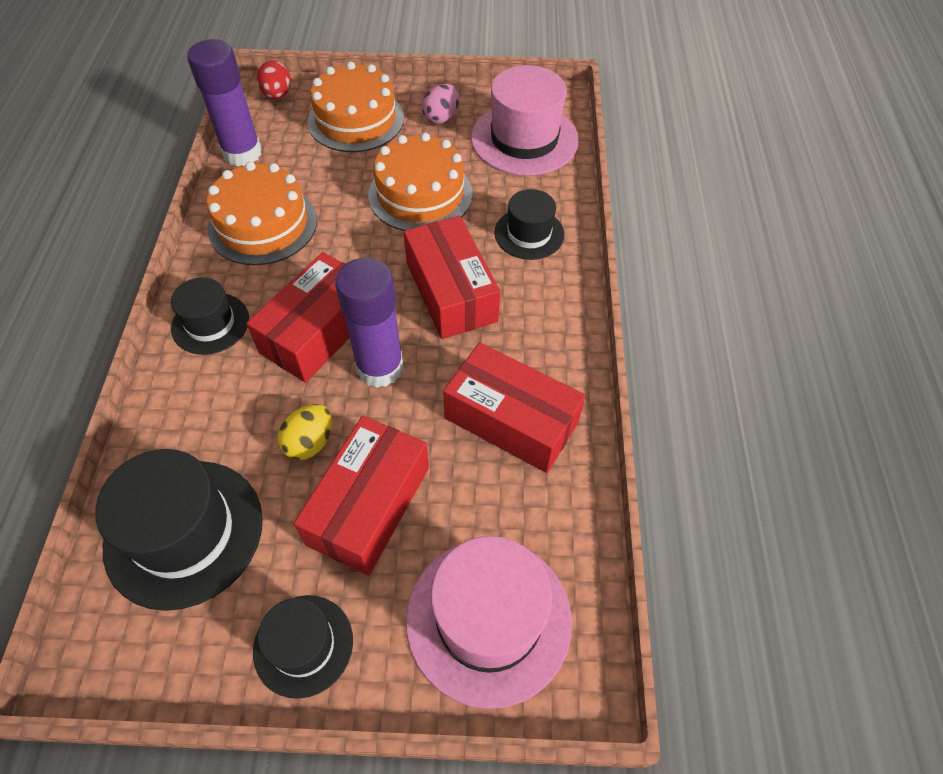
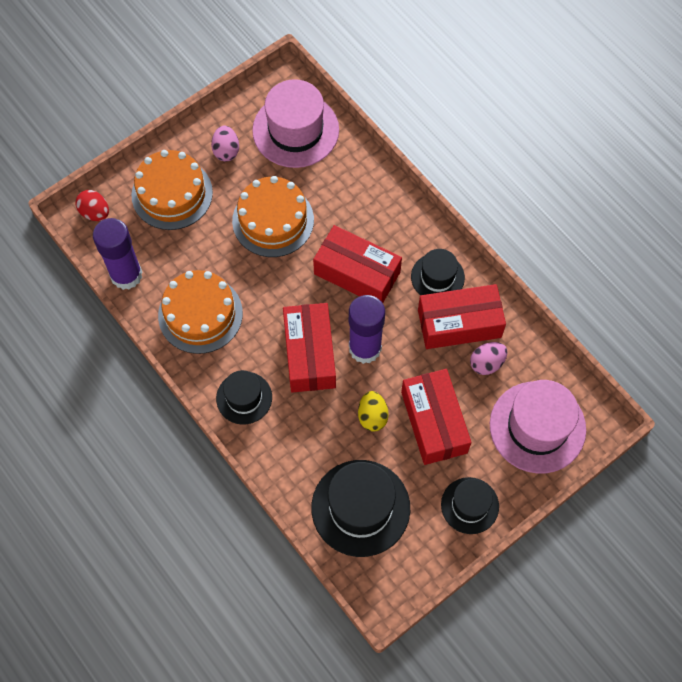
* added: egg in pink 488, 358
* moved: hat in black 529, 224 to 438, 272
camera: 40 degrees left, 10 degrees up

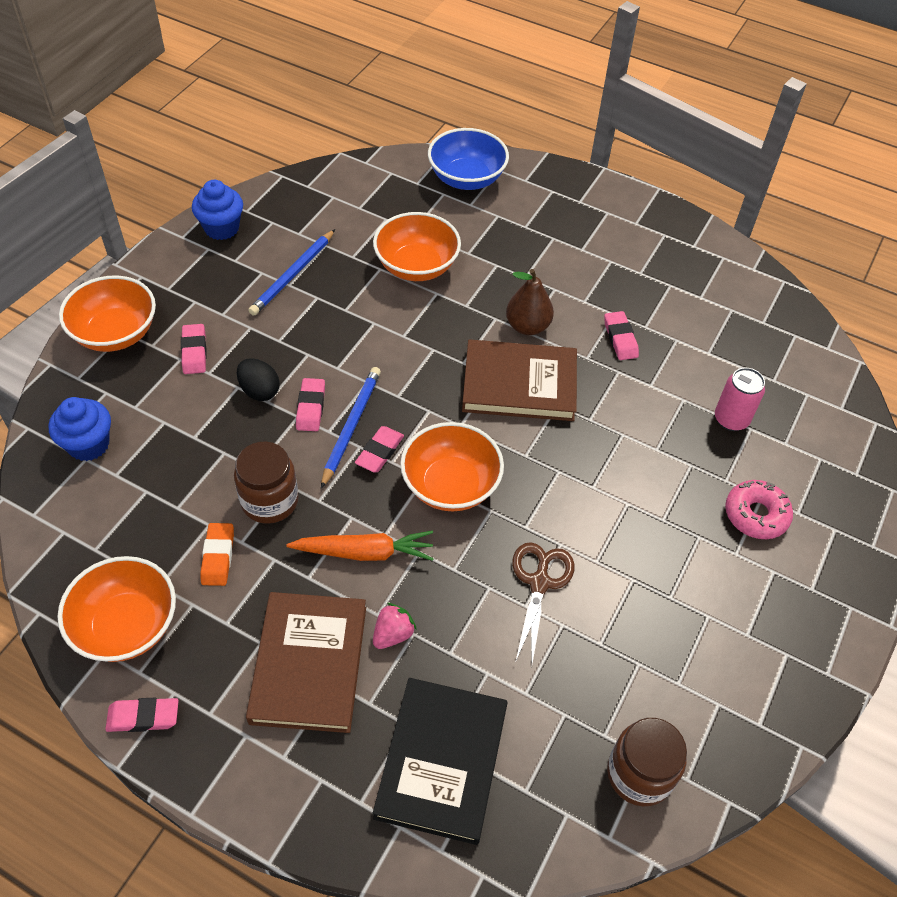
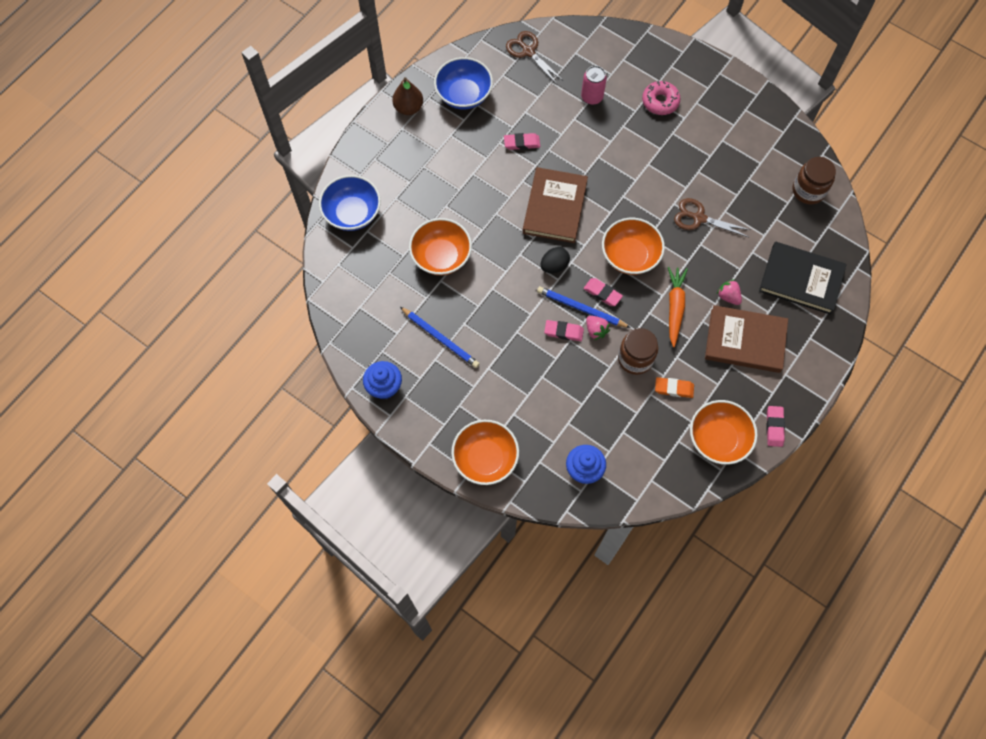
* removed: eraser in pink 194, 349
* added: bowl in blue 463, 83
* added: scissors in brown 535, 57
* added: strawberry in pink 598, 328
* moved: egg in black 258, 379 to 555, 260
* moved: pear in brown 530, 302 to 407, 96
camera: 80 degrees left, 15 degrees up

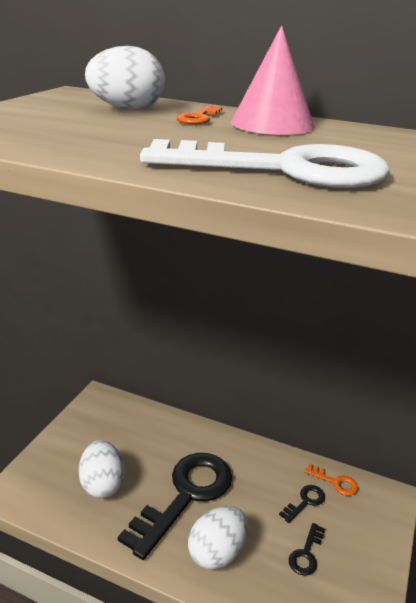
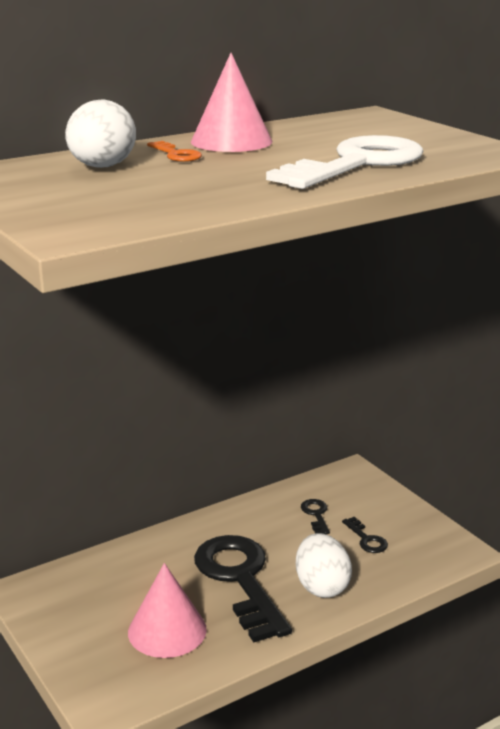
* removed: key in orange 331, 479
* replaced: egg in white 101, 469 to cone in pink 167, 610
camera: 55 degrees left, 5 degrees down

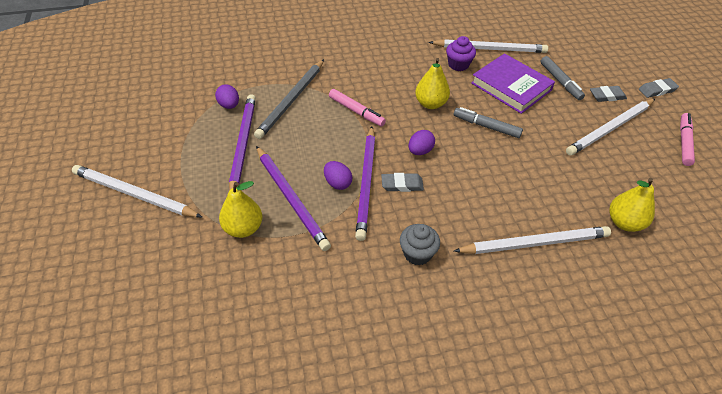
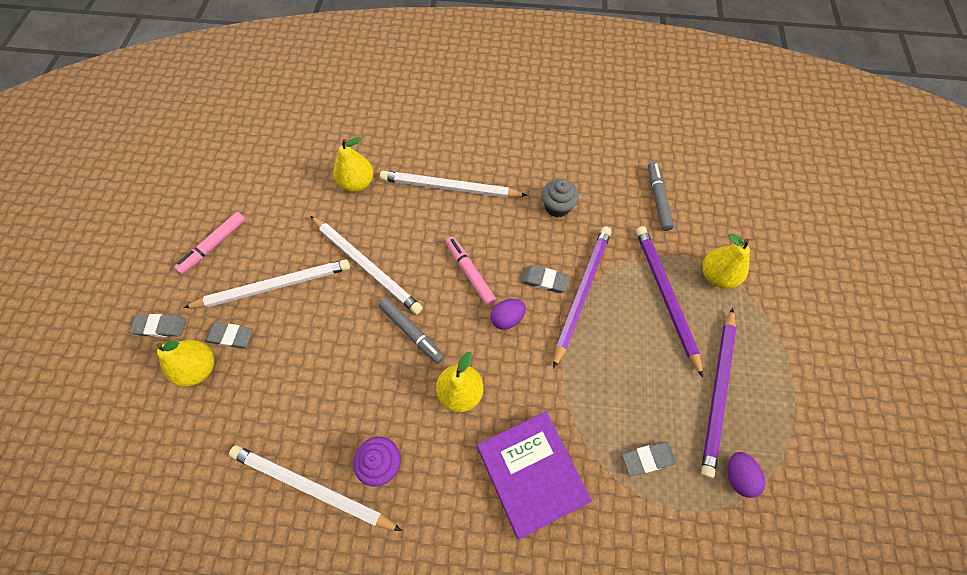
* removed: egg in purple 338, 175
* added: pear in yellow 185, 363
* moved: pencil in white 137, 191 to 366, 265
* moved: marker in pink 357, 107 to 471, 271
* moved: book in purple 513, 83 to 534, 475
* moved: marker in grey 563, 78 to 661, 196
* replaced: pencil in grey 289, 99 to eraser in grey 649, 459
camera: 160 degrees left, 15 degrees up

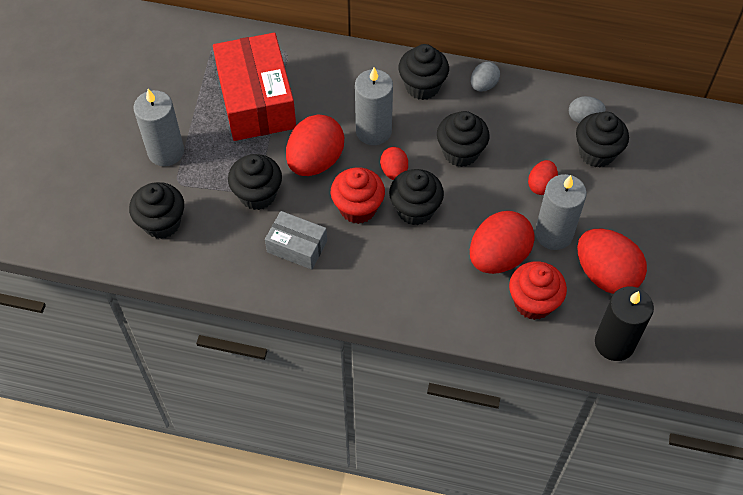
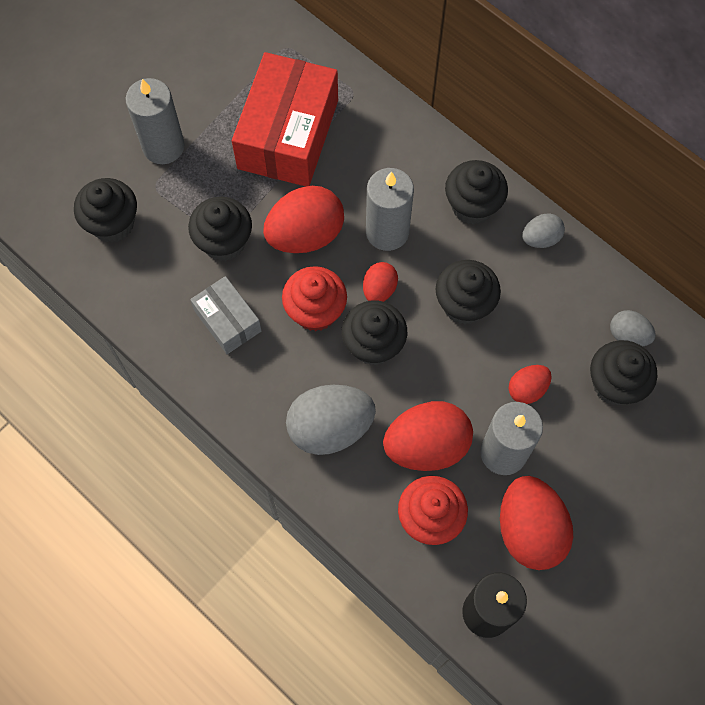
* added: egg in grey 331, 420
camera: 30 degrees right, 10 degrees up

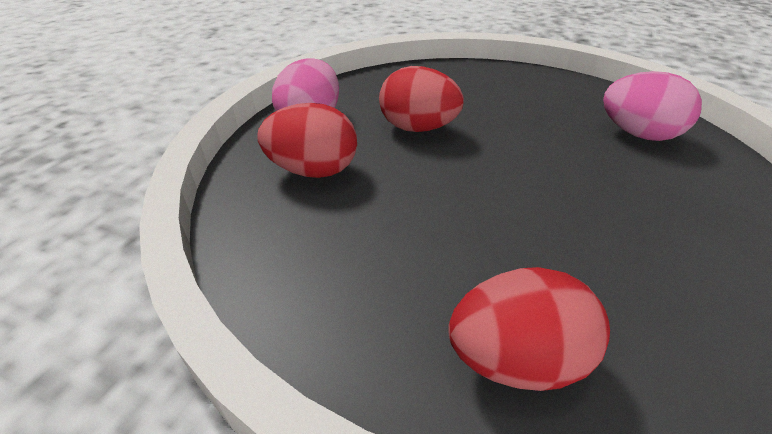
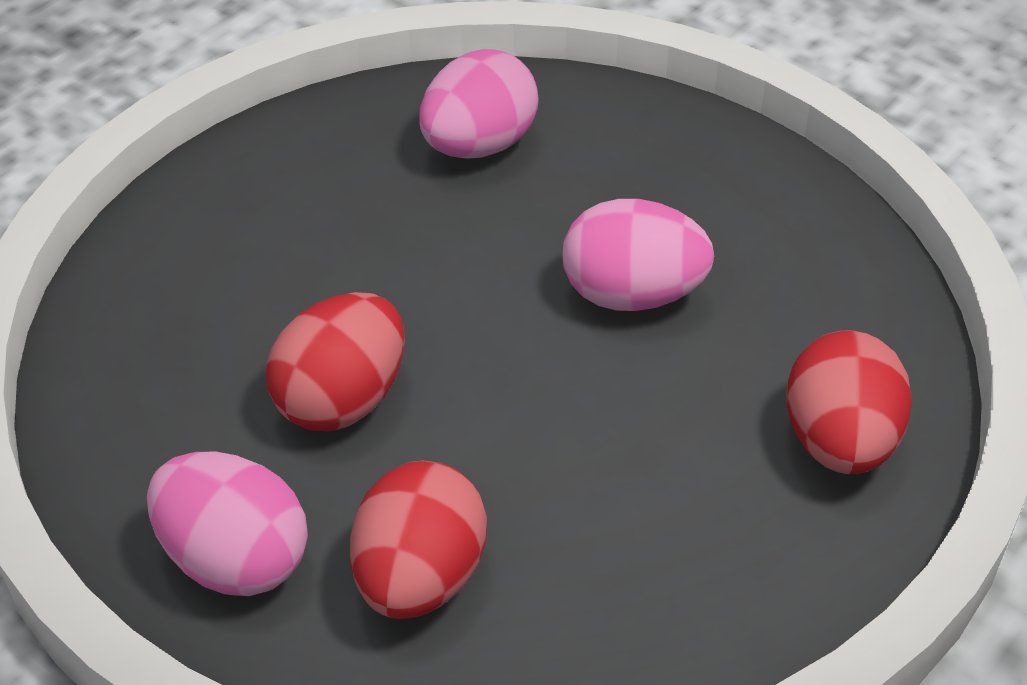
* added: egg in pink 638, 255
camera: 75 degrees left, 5 degrees up

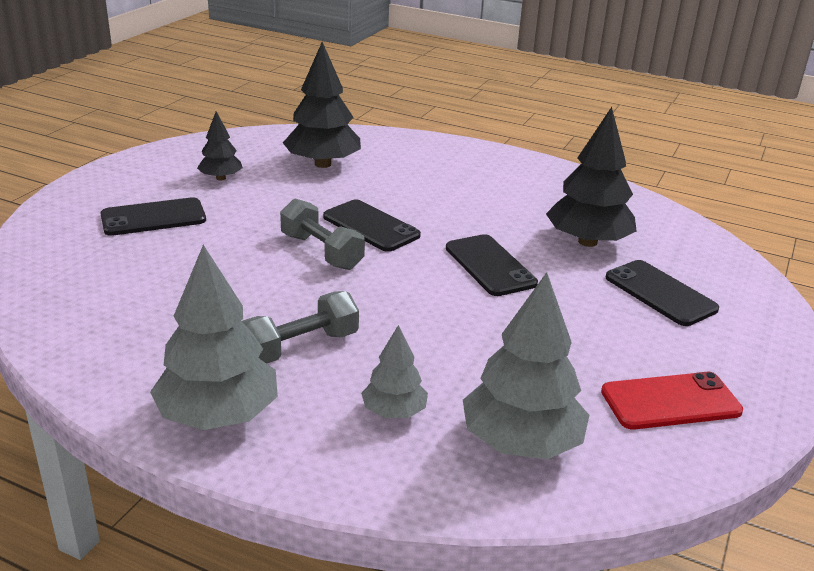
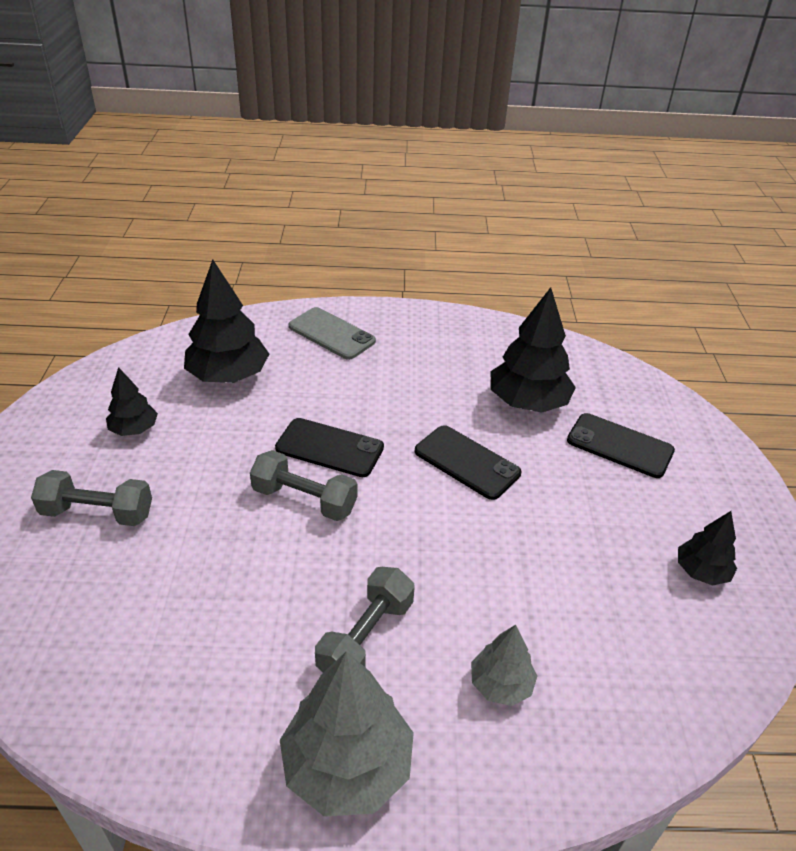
* removed: tree in grey 526, 365
* added: phone in grey 332, 333
* replaced: phone in black 153, 216 to dumbbell in grey 91, 498
* replaced: phone in red 672, 401 to tree in black 707, 548
camera: 25 degrees left, 10 degrees up

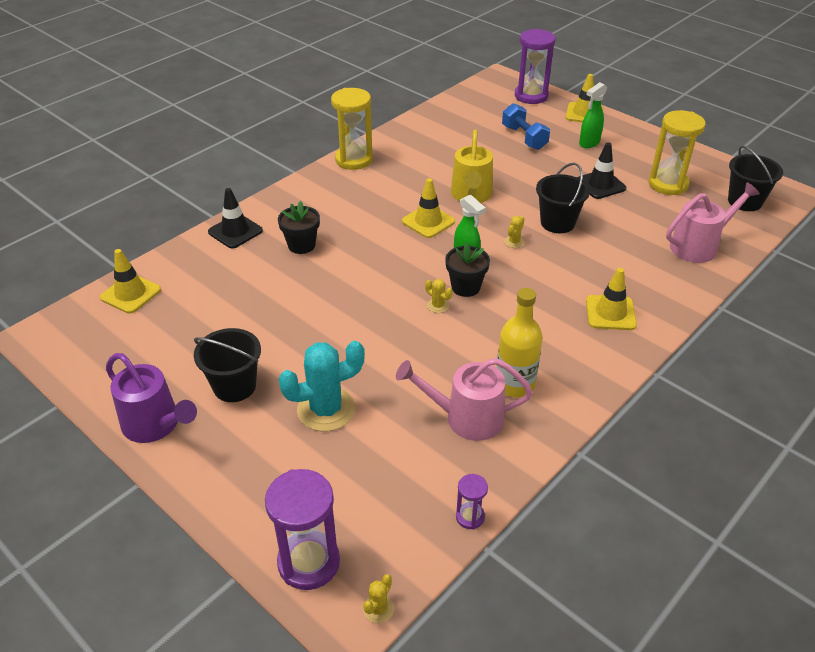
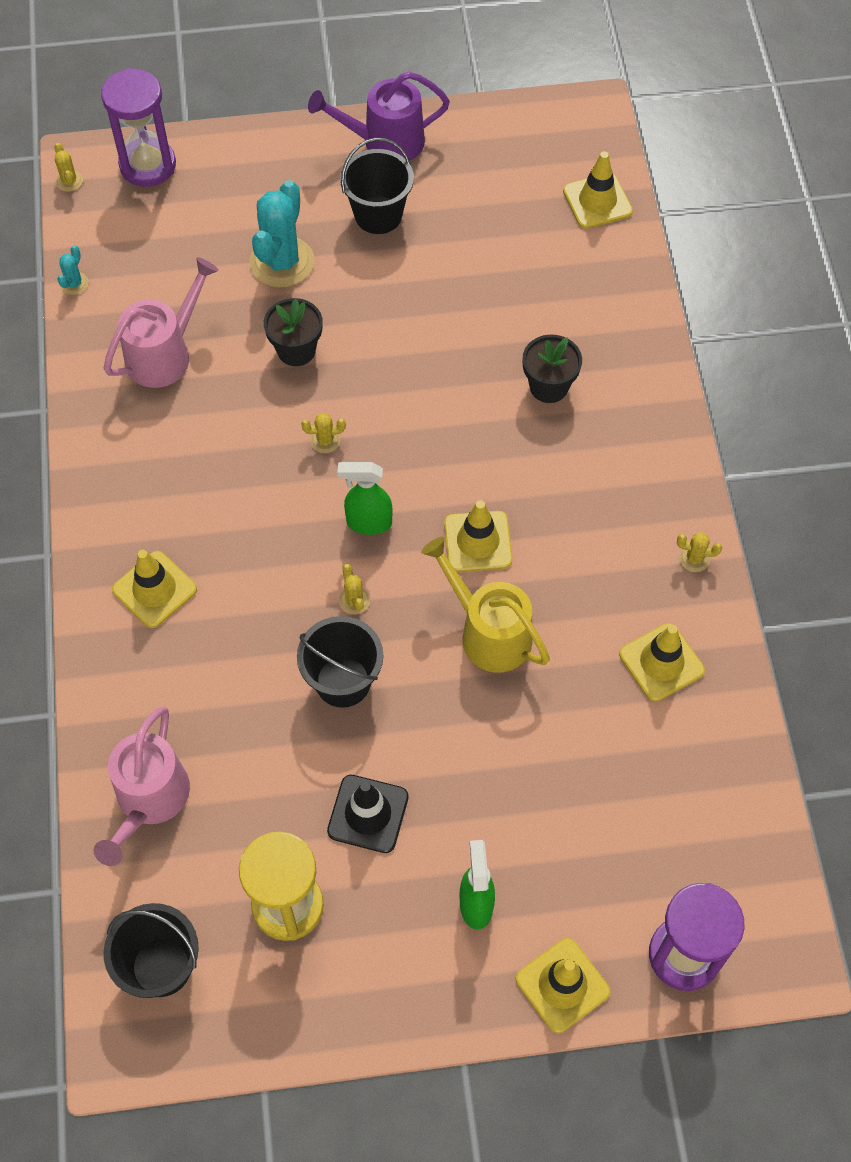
* removed: traffic cone in black 235, 218
* removed: bottle in yellow 519, 342
* removed: dumbbell in blue 526, 126
* added: traffic cone in yellow 662, 662
* moved: flower pot in black 467, 269 to 293, 332
* replaced: hourglass in yellow 352, 129 to cactus in yellow 699, 552
* replaced: hourglass in purple 472, 501 to cactus in turquoise 73, 270
camera: 130 degrees right, 20 degrees up

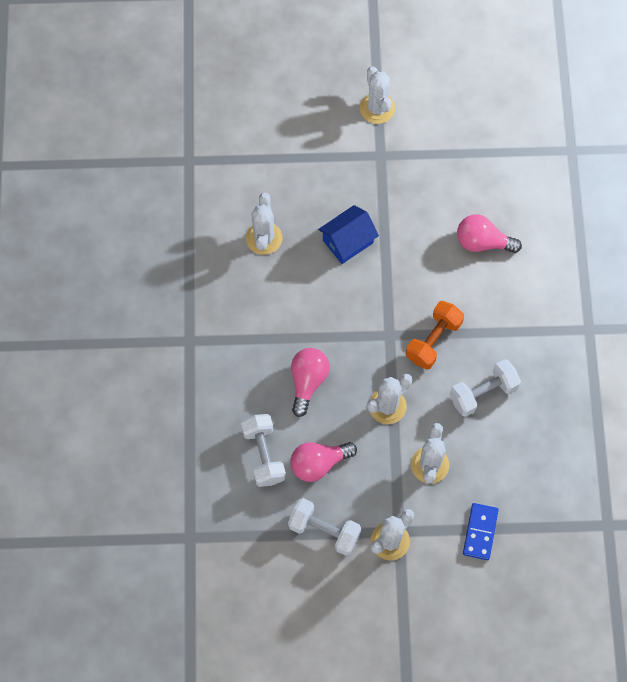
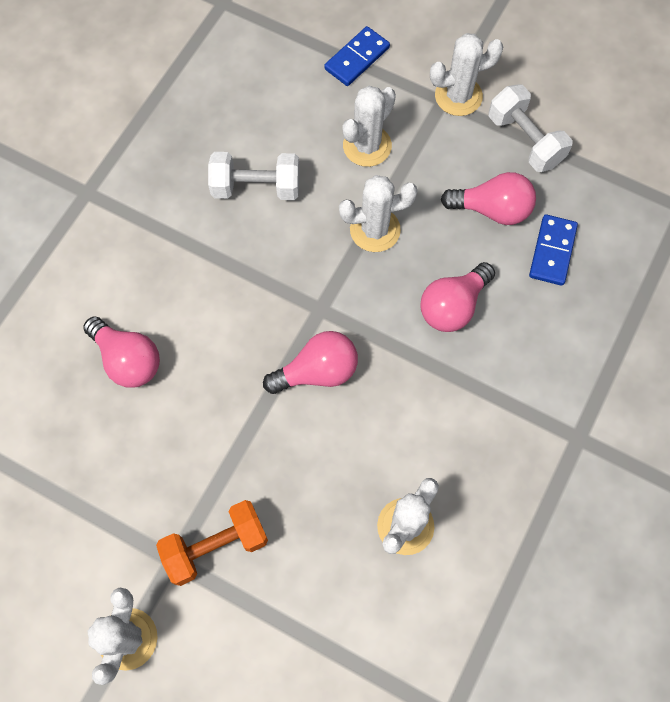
* removed: house in blue 348, 234
* added: light bulb in pink 310, 362
* moved: dumbbell in orange 435, 335 to 212, 543
* replaced: dumbbell in white 263, 450 to domino in blue 553, 250
camera: 150 degrees left, 0 degrees up

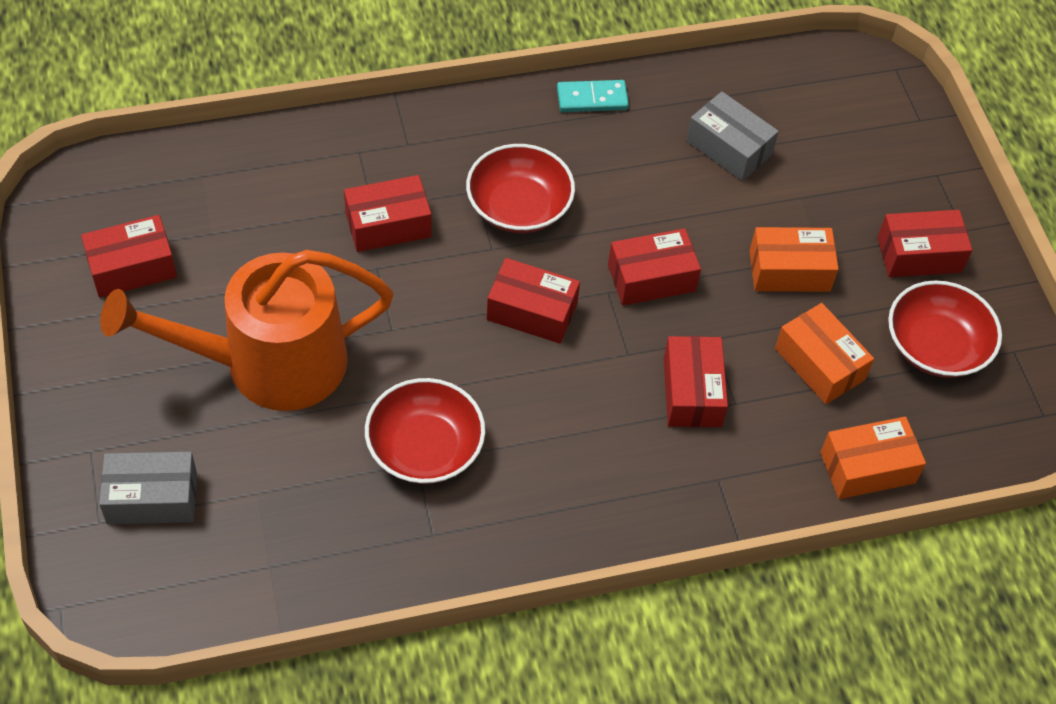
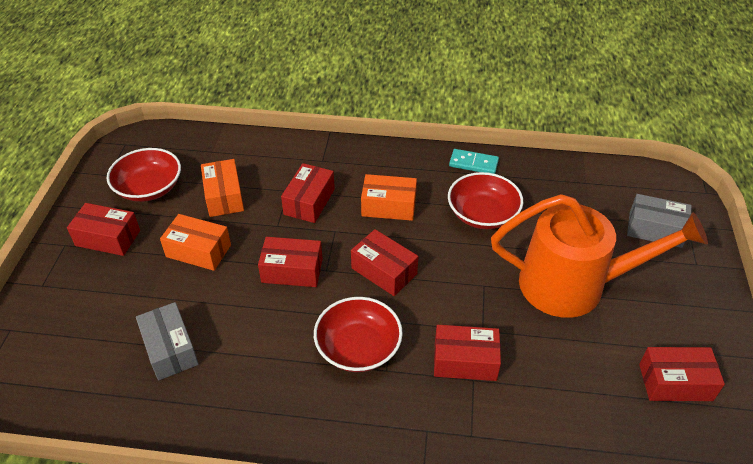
* moved: domino in turquoise 593, 96 to 474, 161
* moved: box in orange 873, 458 to 389, 197
camera: 155 degrees left, 10 degrees down

